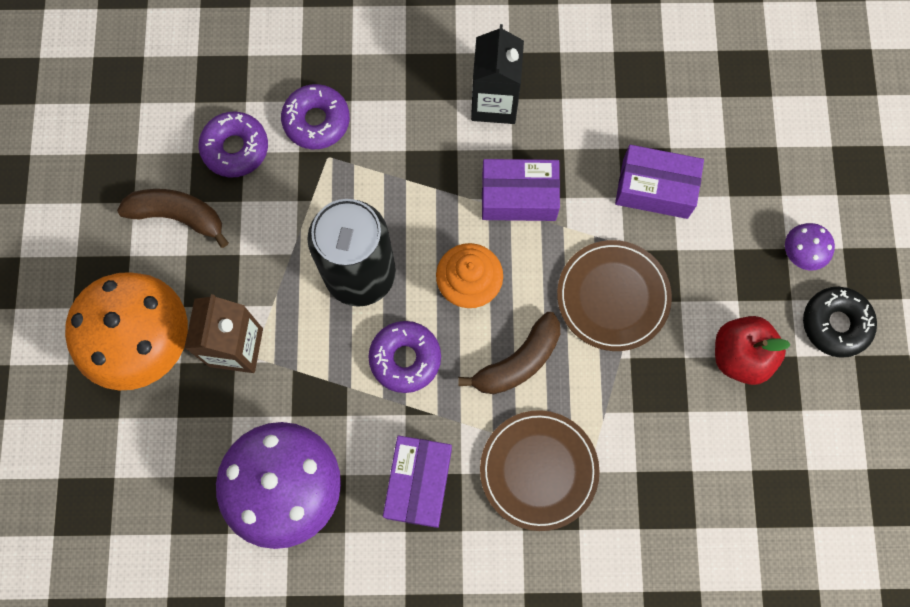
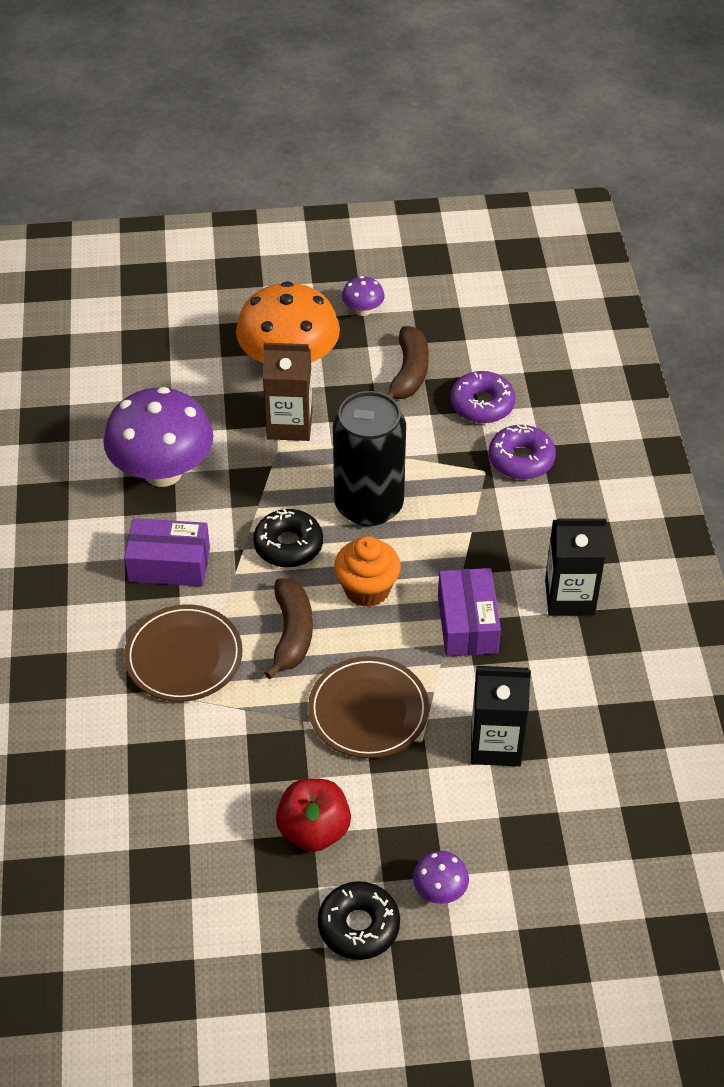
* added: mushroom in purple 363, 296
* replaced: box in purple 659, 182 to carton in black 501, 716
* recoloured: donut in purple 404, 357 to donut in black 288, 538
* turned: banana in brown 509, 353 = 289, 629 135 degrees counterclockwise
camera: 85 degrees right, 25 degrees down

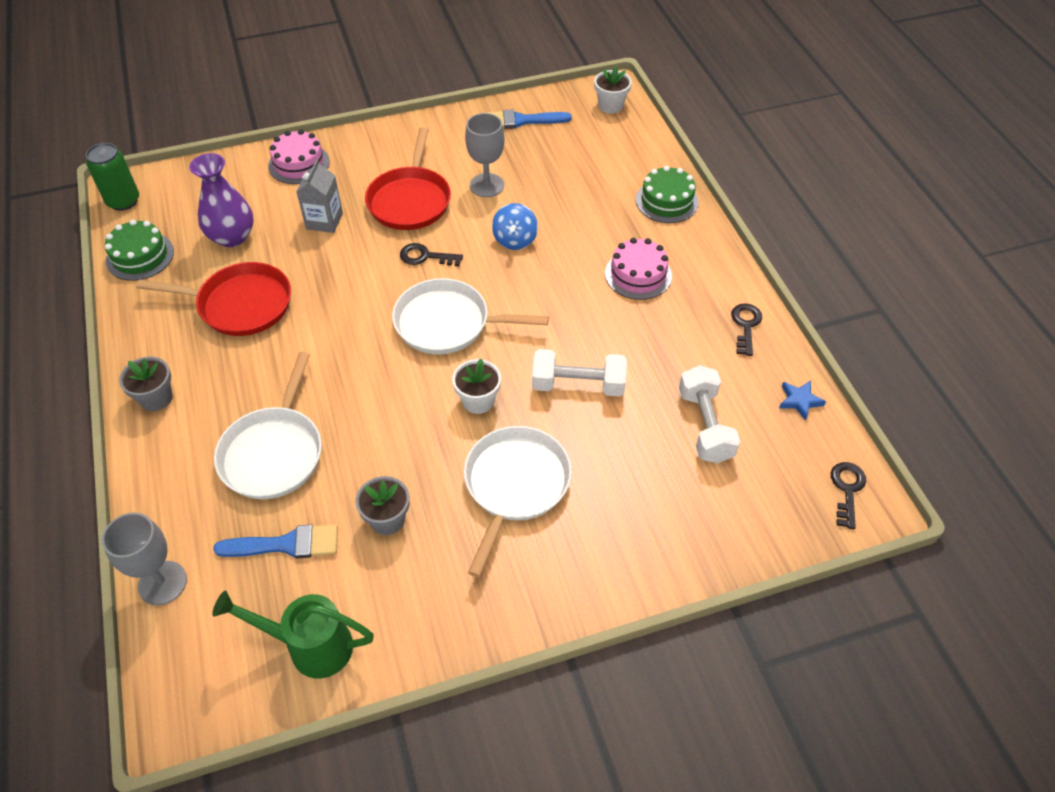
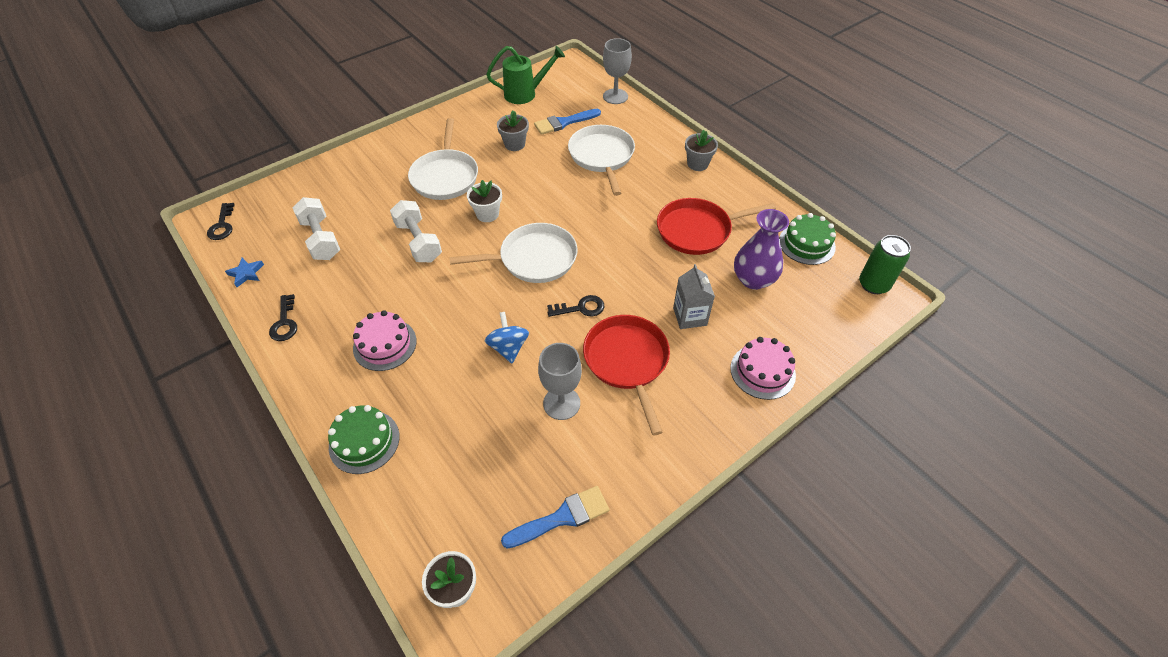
* turned: dumbbell in white 579, 373 = 416, 231 75 degrees clockwise
camera: 160 degrees right, 0 degrees up

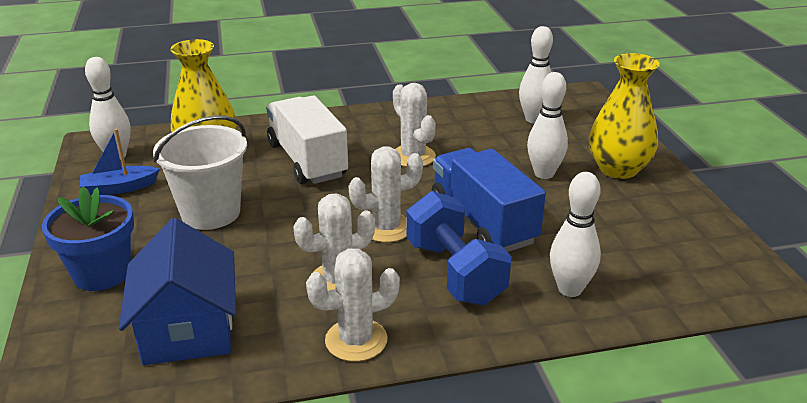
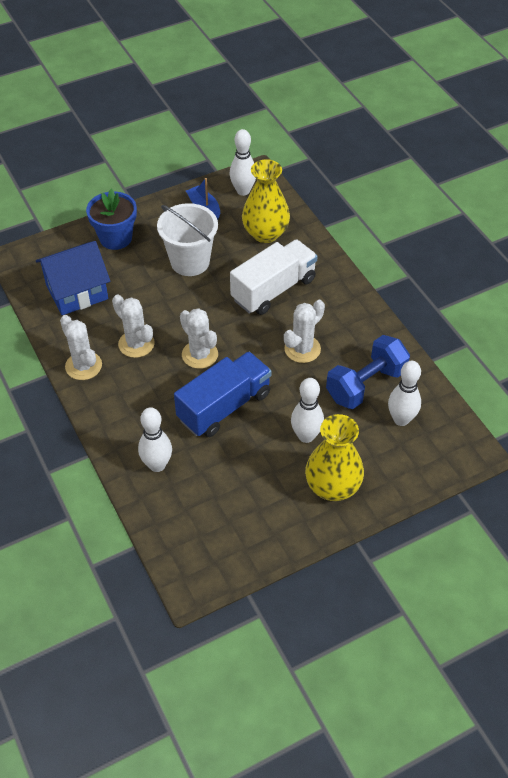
* moved: dumbbell in blue 459, 248 to 368, 372
camera: 75 degrees right, 20 degrees up

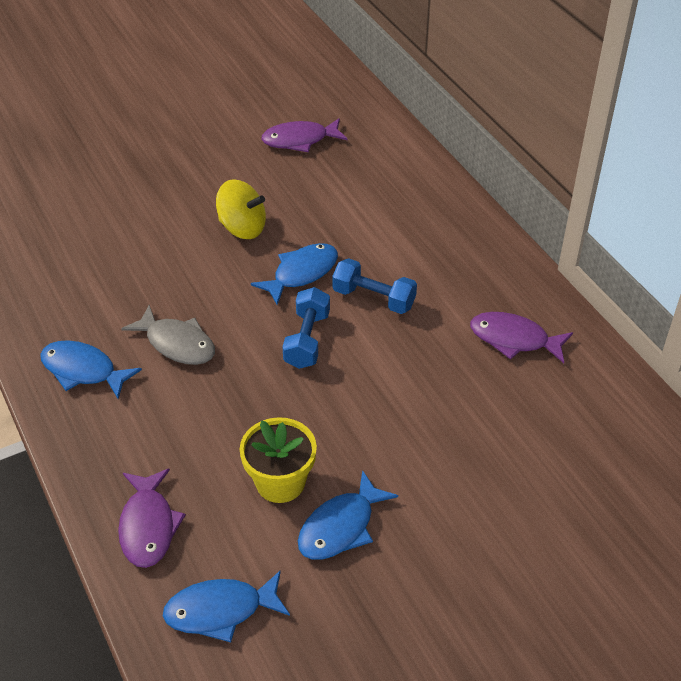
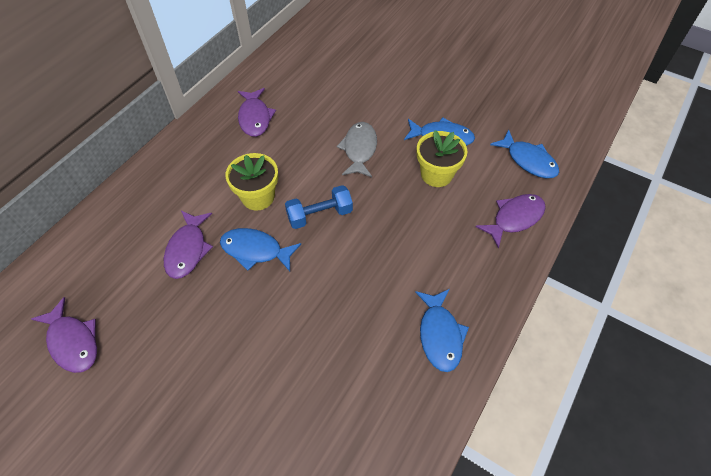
* removed: spinning top in yellow 241, 209
* added: fish in purple 188, 245
* moved: fish in grey 168, 335 to 357, 149
* replaced: dumbbell in blue 374, 286 to flower pot in yellow 252, 182
camera: 120 degrees left, 10 degrees up

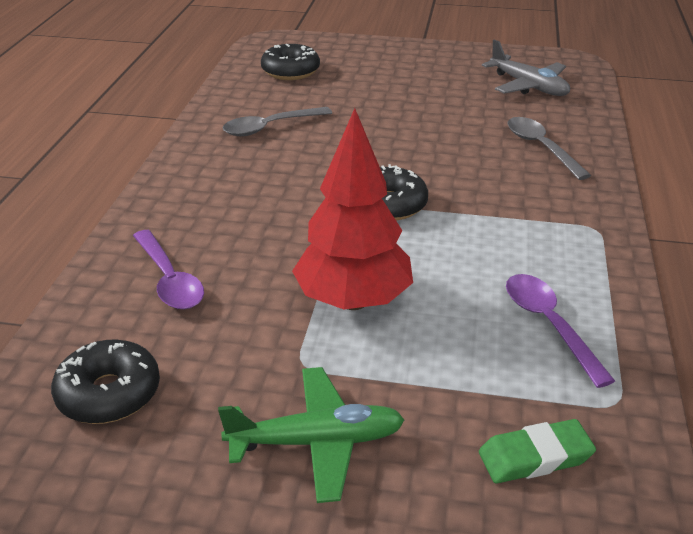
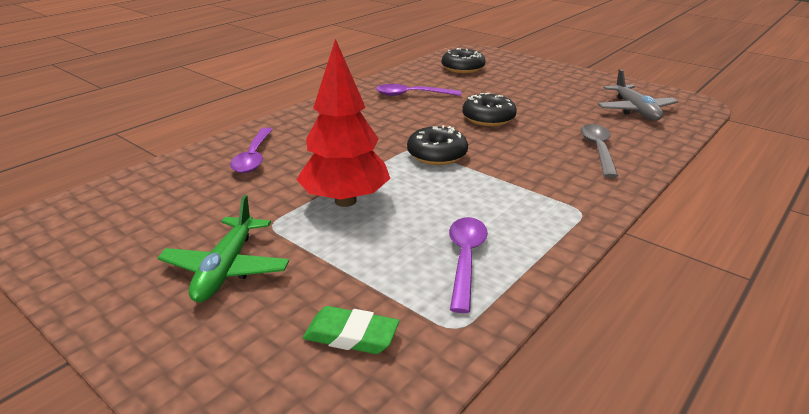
* moved: donut in black 105, 381 to 489, 109
* recoloured: spoon in grey 277, 121 to spoon in purple 418, 90
* turned: plane in green 311, 435 = 223, 248 75 degrees clockwise
camera: 30 degrees right, 5 degrees down

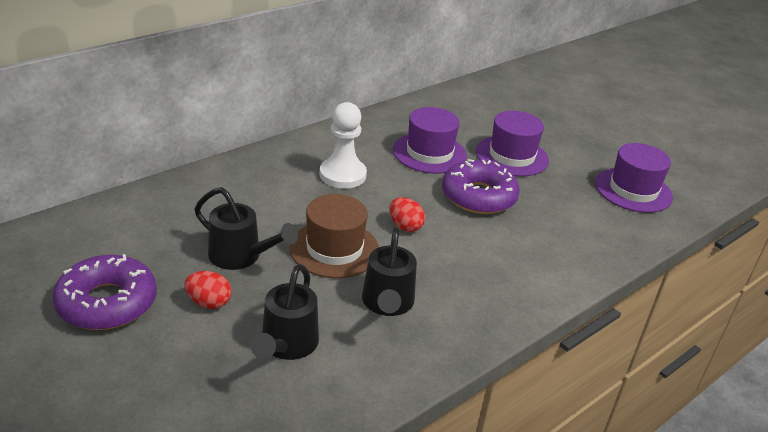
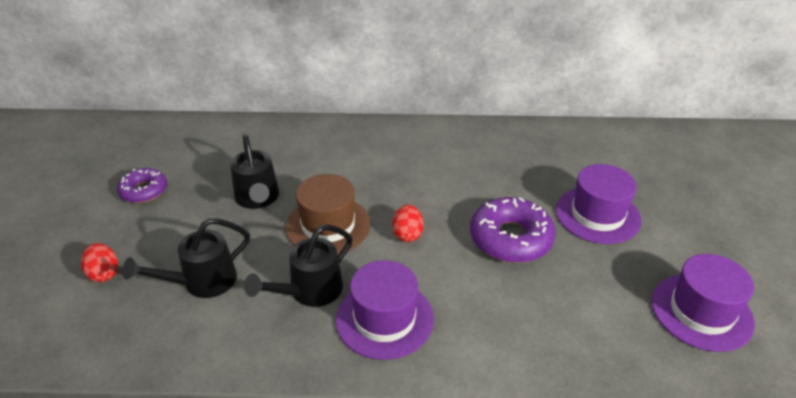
* removed: pawn in white 343, 145
* moved: egg in red 207, 290 to 99, 262
* moved: hat in purple 430, 140 to 385, 310
* resized: donut in purple 105, 292 = 142, 185 x0.61
camera: 45 degrees right, 5 degrees up

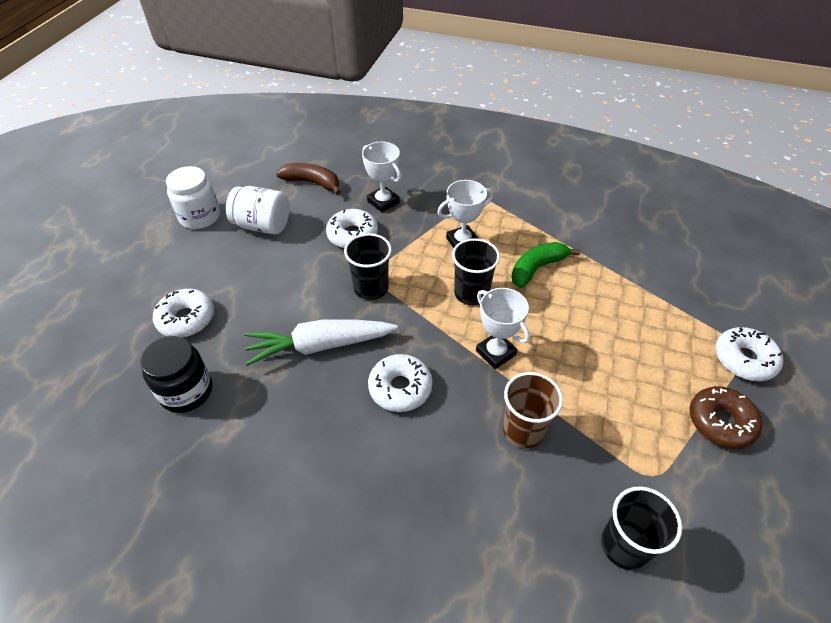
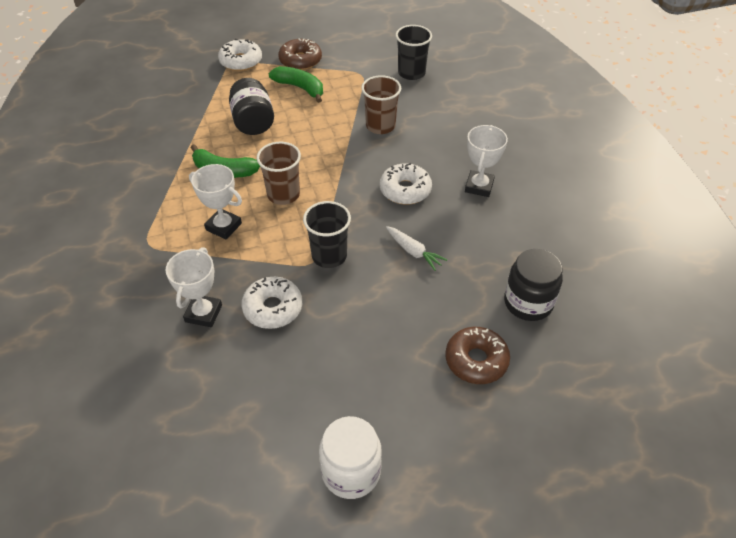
* removed: jar in white 257, 210
* removed: banana in brown 308, 179
* added: jar in black 251, 106
* added: banana in green 296, 84
* moved: trophy in white 503, 328 to 486, 161
* recoloured: donut in white 183, 313 to donut in brown 477, 355
* recoloured: cup in black 476, 272 to cup in brown 279, 173
* resized: carrot in white 321, 342 = 416, 248 x0.53
camera: 125 degrees left, 0 degrees up

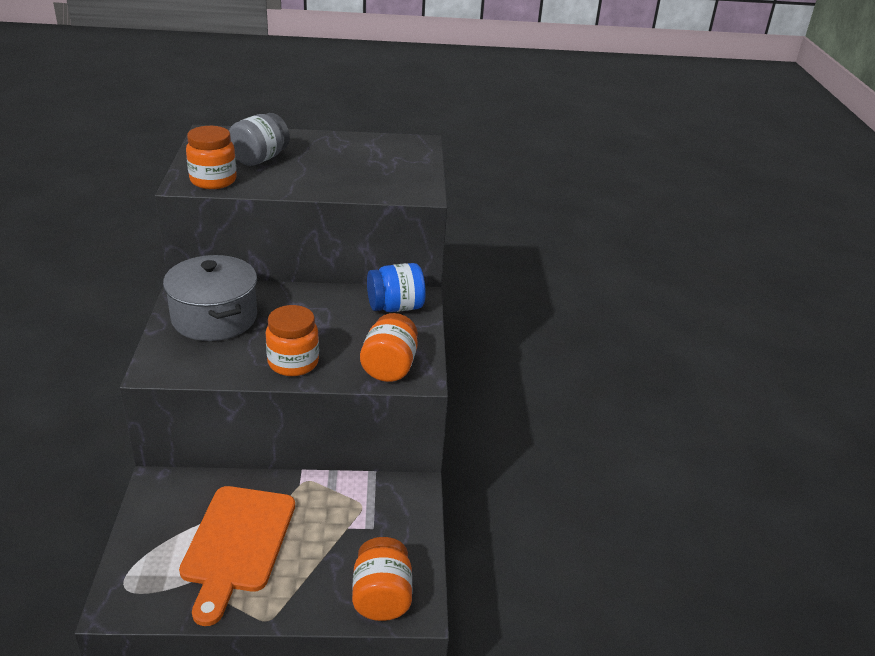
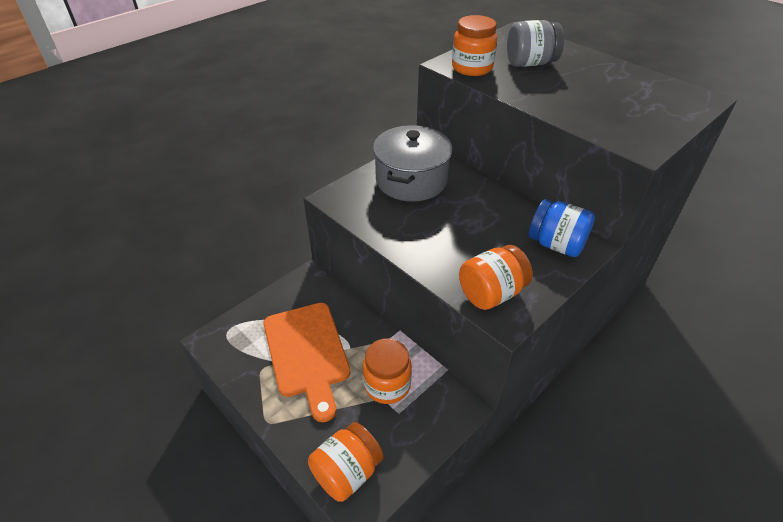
* moved: jar in orange 292, 340 to 387, 371
* turned: cutting board in orange 237, 556 = 306, 362 75 degrees counterclockwise
camera: 50 degrees right, 10 degrees up

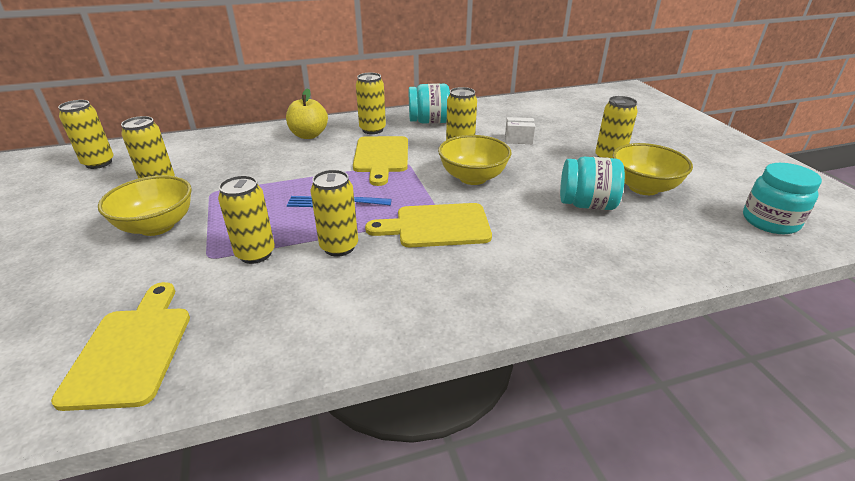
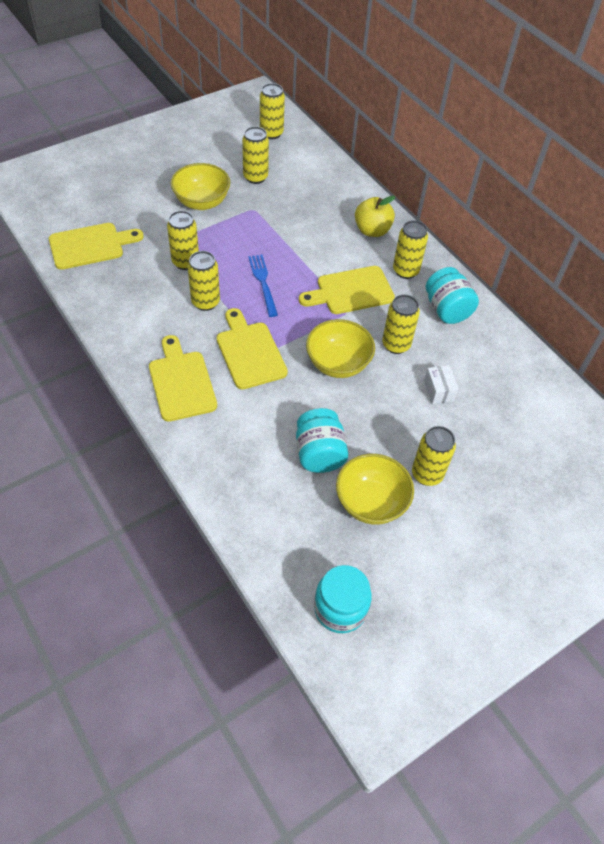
* added: cutting board in yellow 183, 378
camera: 70 degrees right, 20 degrees up

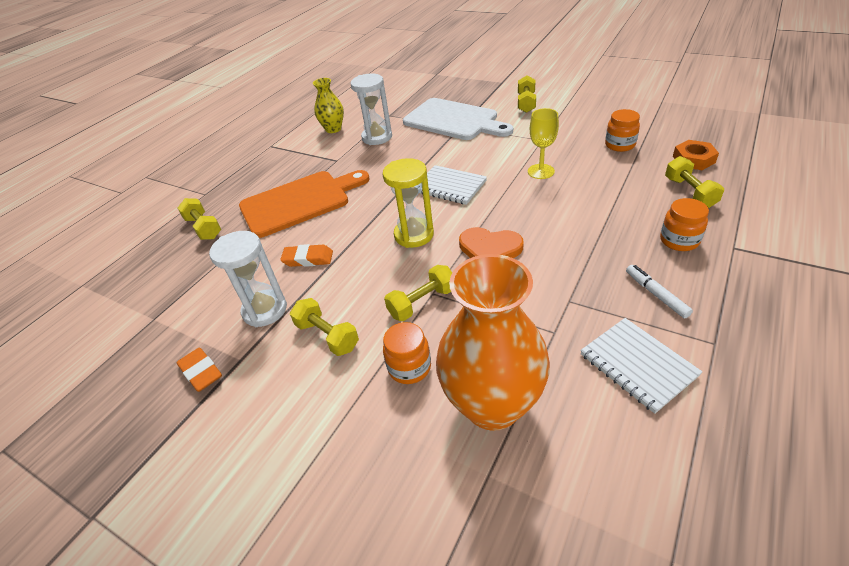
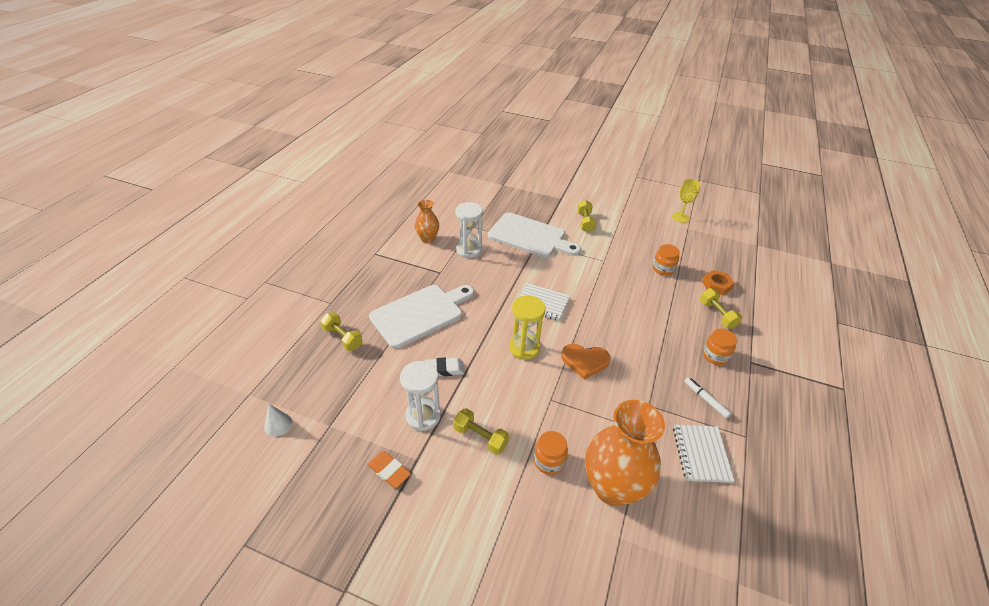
* removed: dumbbell in yellow 418, 293
* added: cone in white 278, 420
* moved: goblet in yellow 543, 143 to 686, 201
* recoloured: cutting board in orange 304, 204 to cutting board in white 421, 317
* recoloured: eraser in orange 306, 255 to eraser in white 444, 367
* recoloured: vase in yellow 328, 105 to vase in orange 427, 221
* turned: notebook in white 641, 366 = 704, 453 45 degrees clockwise
camera: 15 degrees left, 0 degrees up

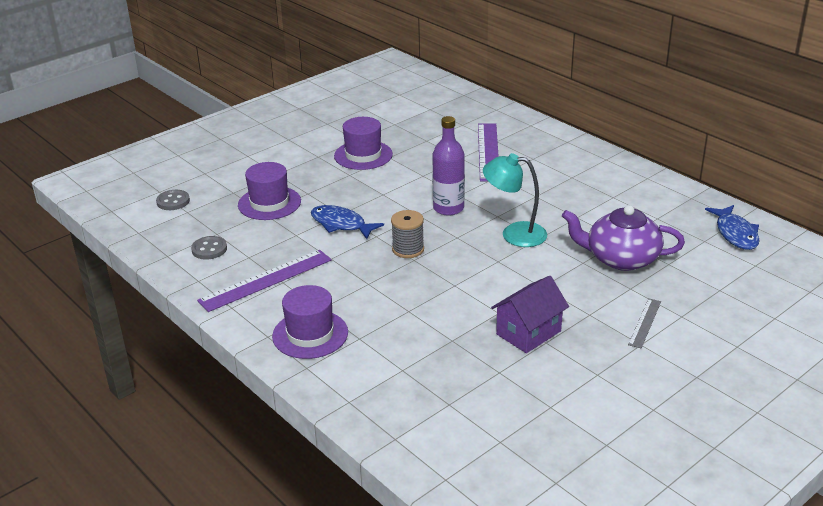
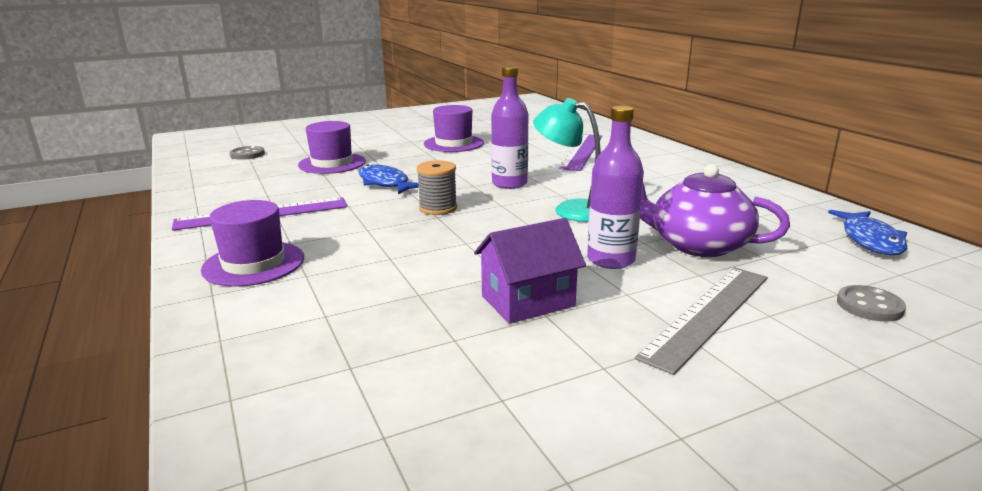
* added: bottle in purple 615, 187
* moved: button in grey 209, 248 to 871, 303
* resized: ruler in grey 644, 323 = 701, 321 x1.86
camera: 15 degrees right, 10 degrees down

